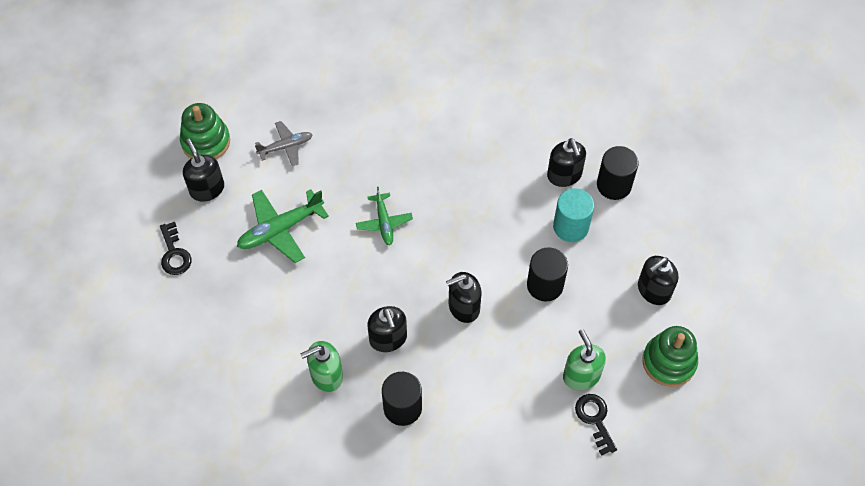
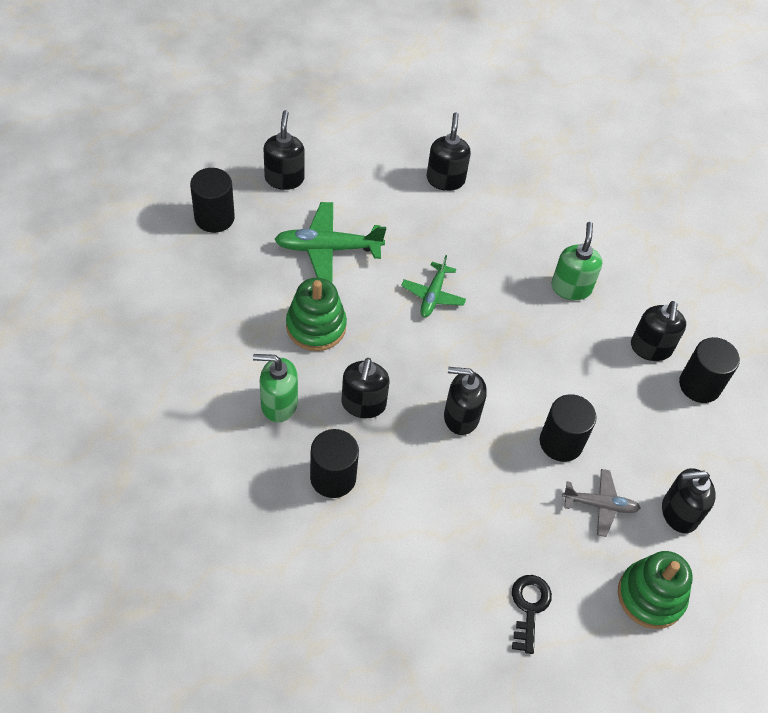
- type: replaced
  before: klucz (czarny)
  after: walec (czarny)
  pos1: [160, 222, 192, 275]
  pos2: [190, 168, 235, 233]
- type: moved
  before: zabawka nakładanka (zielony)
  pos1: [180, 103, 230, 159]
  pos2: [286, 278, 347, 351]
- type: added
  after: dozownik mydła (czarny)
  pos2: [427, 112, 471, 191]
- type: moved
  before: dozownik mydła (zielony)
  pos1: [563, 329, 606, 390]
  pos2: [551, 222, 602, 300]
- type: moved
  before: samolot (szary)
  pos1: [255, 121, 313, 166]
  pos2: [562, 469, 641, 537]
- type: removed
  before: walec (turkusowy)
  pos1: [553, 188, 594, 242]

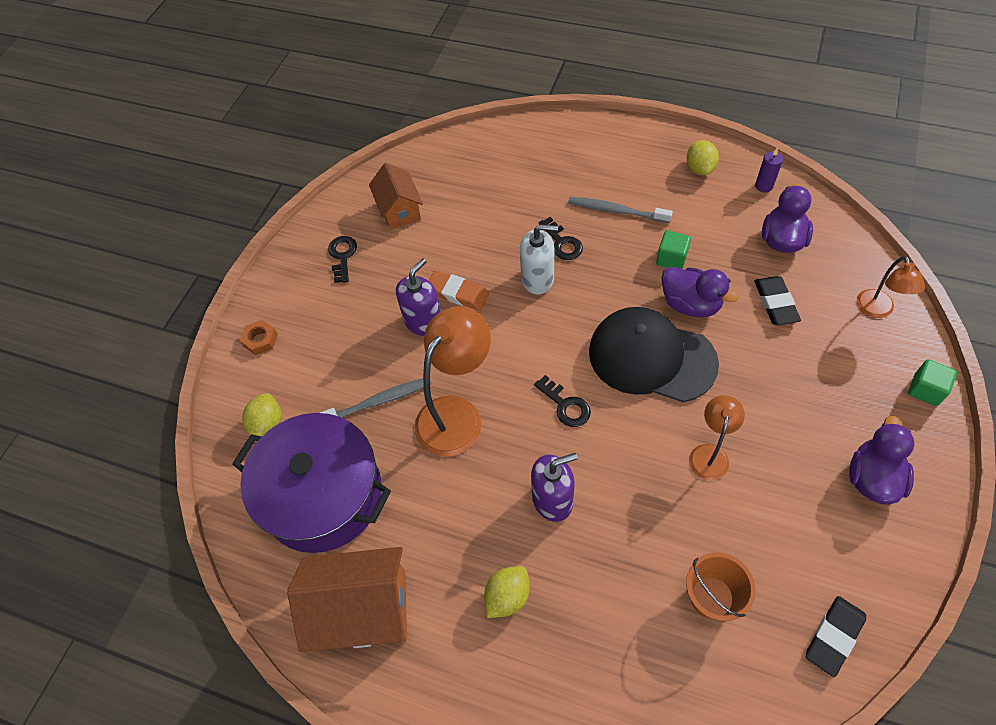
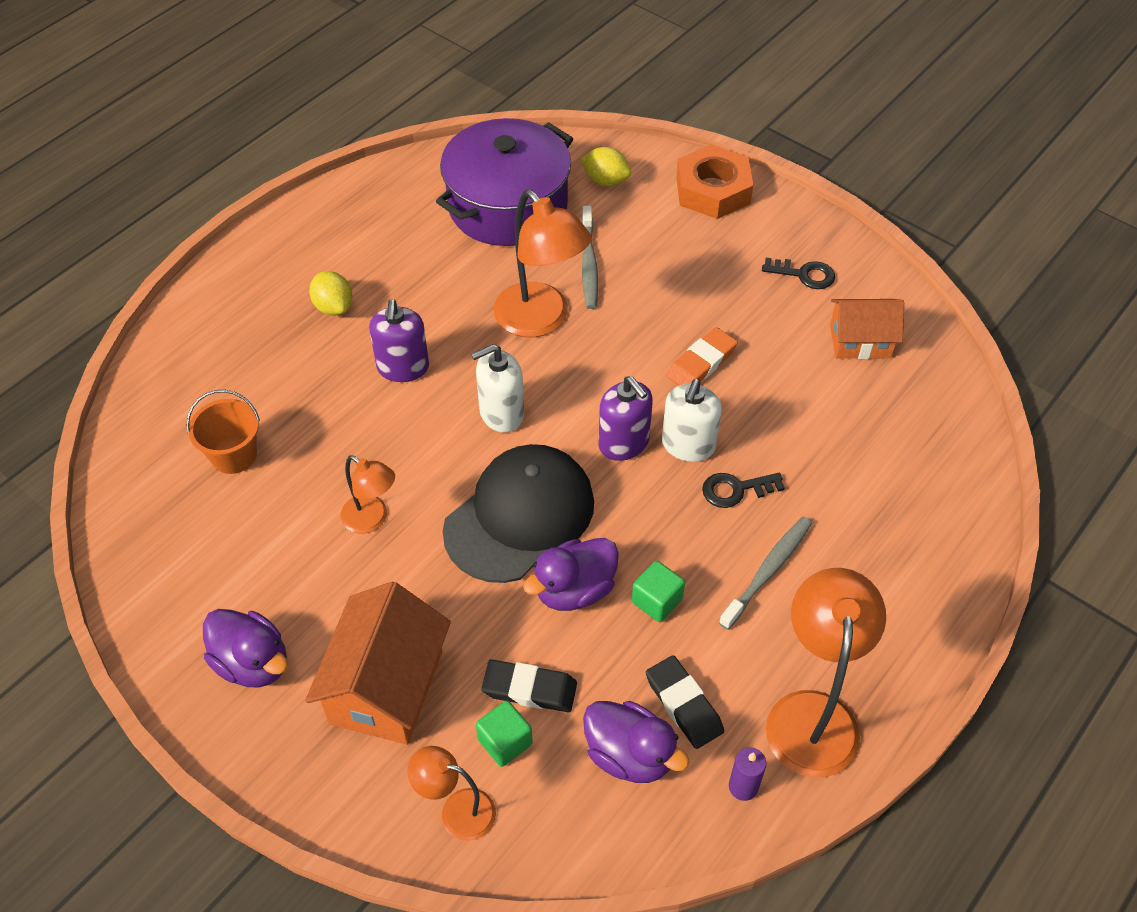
- type: moved
  before: domek (pomarańczowy)
  pos1: [287, 547, 407, 652]
  pos2: [305, 582, 451, 745]
- type: replaced
  before: klucz (czarny)
  after: dozownik mydła (biały)
  pos1: [534, 375, 591, 427]
  pos2: [471, 344, 524, 433]
- type: moved
  before: sześcian (zielony)
  pos1: [908, 360, 957, 406]
  pos2: [476, 700, 532, 767]
- type: moved
  before: dozownik mydła (fioletowy)
  pos1: [396, 258, 441, 336]
  pos2: [598, 376, 653, 461]
- type: moved
  before: gumka do mazania (czarny)
  pos1: [806, 596, 866, 677]
  pos2: [646, 655, 724, 749]
- type: resized
  before: nakrętka (pomarańczowy)
  pos1: [240, 320, 278, 355]
  pos2: [676, 144, 753, 219]
  scale: 2.06
- type: replaced
  before: cytryna (żółty)
  after: lampka (pomarańczowy)
  pos1: [686, 140, 719, 175]
  pos2: [766, 568, 886, 778]

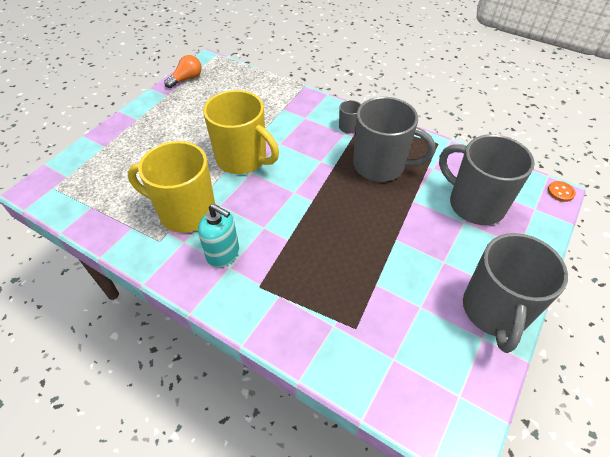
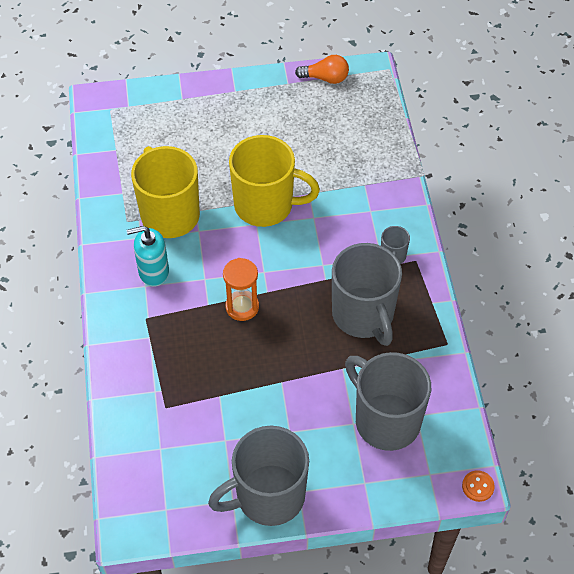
- type: turned
  before: dozownik mydła (turkusowy)
  pos1: [198, 204, 239, 268]
  pos2: [126, 226, 169, 287]
  turn: 90
- type: added
  after: klepsydra (pomarańczowy)
  pos2: [223, 258, 259, 321]
- type: turned
  before: kubek (żółty)
  pos1: [203, 90, 279, 174]
  pos2: [229, 135, 320, 227]
  turn: -75
- type: turned
  before: kubek (szary)
  pos1: [439, 134, 535, 225]
  pos2: [345, 352, 431, 451]
  turn: -45

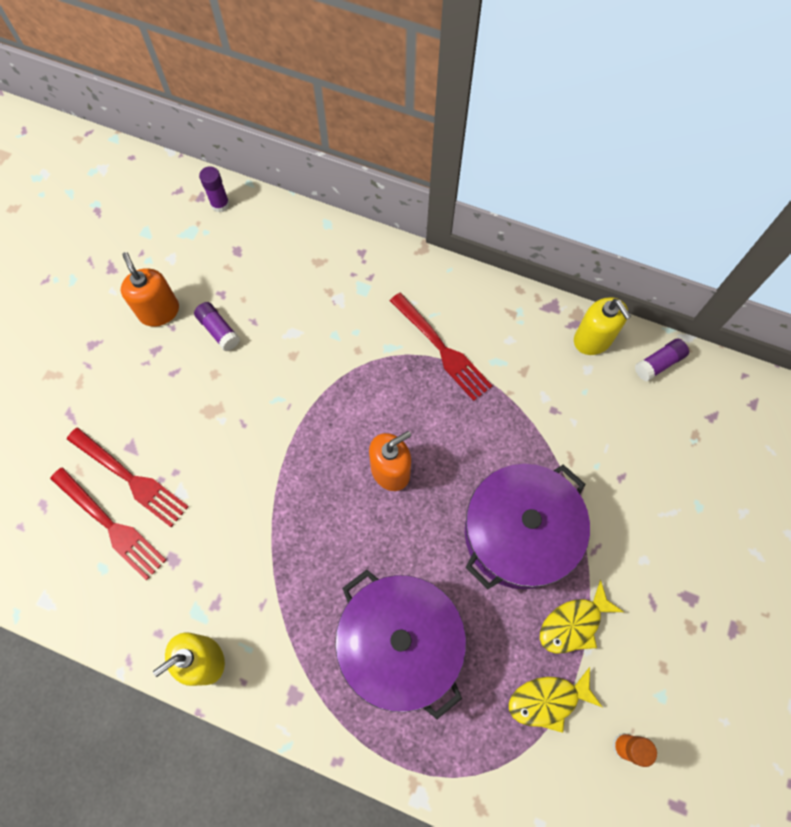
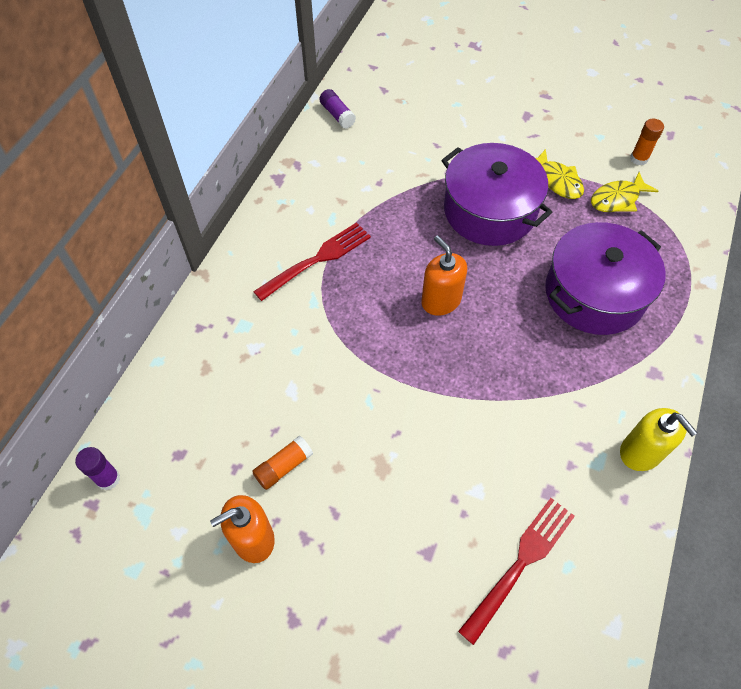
- type: recoloured
  before: klej w sztyfcie (fioletowy)
  after: klej w sztyfcie (pomarańczowy)
  pos1: [194, 302, 240, 351]
  pos2: [252, 436, 313, 490]
- type: turned
  before: ryba (żółty)
  pos1: [509, 667, 602, 733]
  pos2: [591, 172, 658, 212]
  turn: 75
- type: removed
  before: widelec (czerwony)
  pos1: [67, 427, 189, 527]
- type: removed
  before: dozownik mydła (żółty)
  pos1: [574, 297, 631, 355]

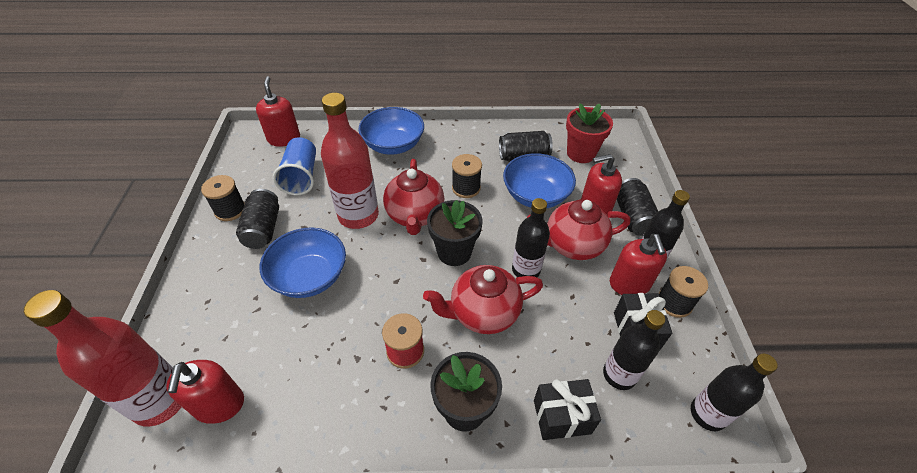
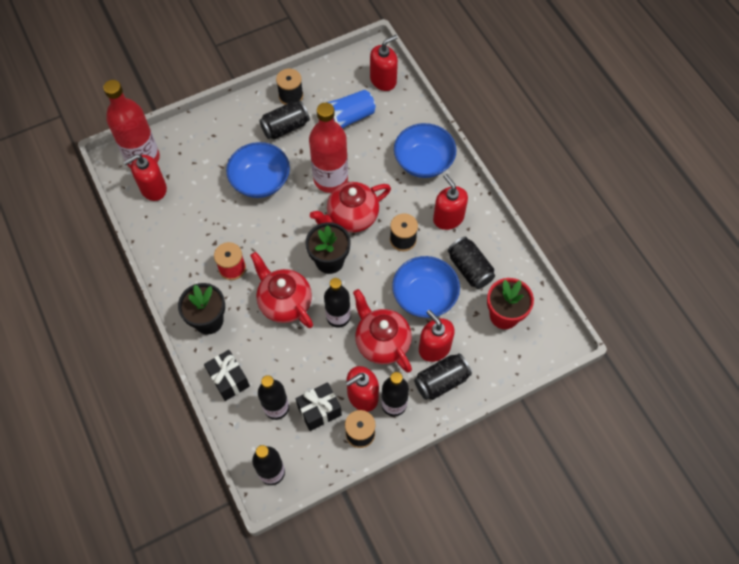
- type: added
  after: dozownik mydła (czerwony)
  pos2: [433, 174, 468, 230]

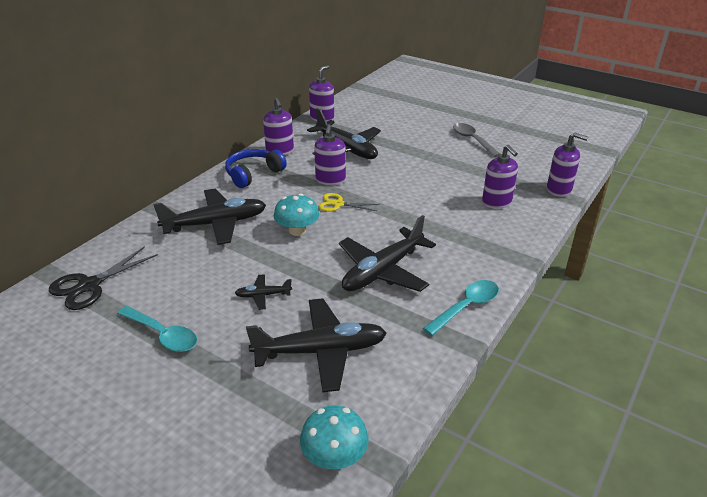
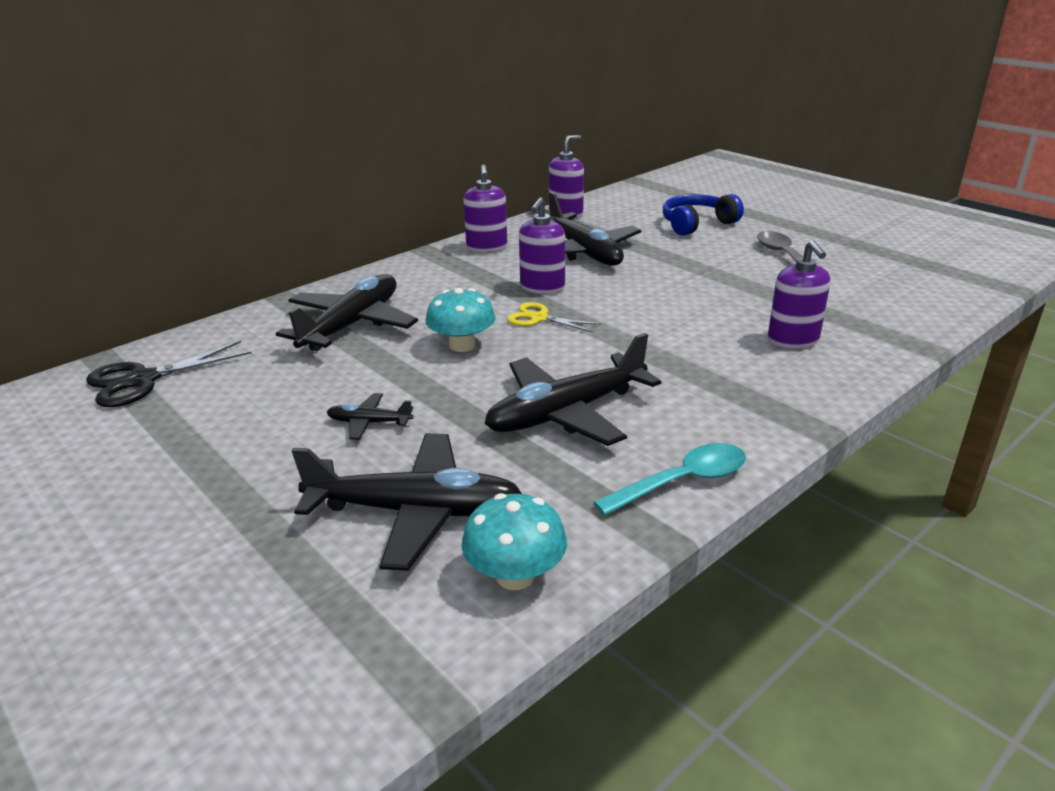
- type: turned
  before: samolot (czarny)
  pos1: [153, 189, 266, 245]
  pos2: [276, 274, 418, 351]
  turn: -60
- type: moved
  before: grzyb (turkusowy)
  pos1: [300, 405, 369, 469]
  pos2: [462, 493, 567, 590]
- type: moved
  before: słuchawki (niebieski)
  pos1: [225, 149, 287, 188]
  pos2: [663, 194, 744, 236]
- type: removed
  before: łyżka (turkusowy)
  pos1: [117, 306, 197, 352]
- type: removed
  before: dozownik mydła (fioletowy)
  pos1: [547, 132, 588, 197]

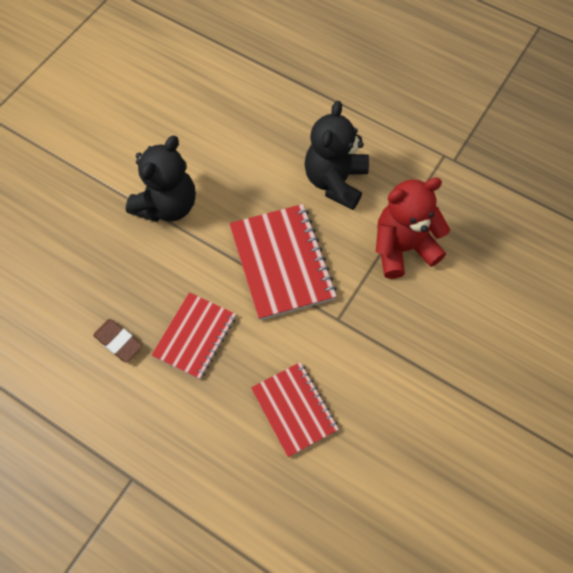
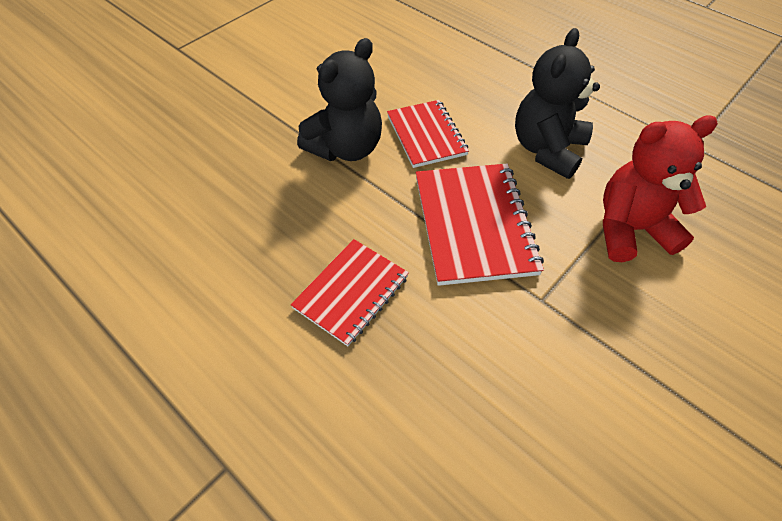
- type: moved
  before: zeszyt (czerwony)
  pos1: [251, 362, 339, 457]
  pos2: [387, 100, 469, 168]
- type: removed
  before: gumka do mazania (brązowy)
  pos1: [93, 319, 143, 363]

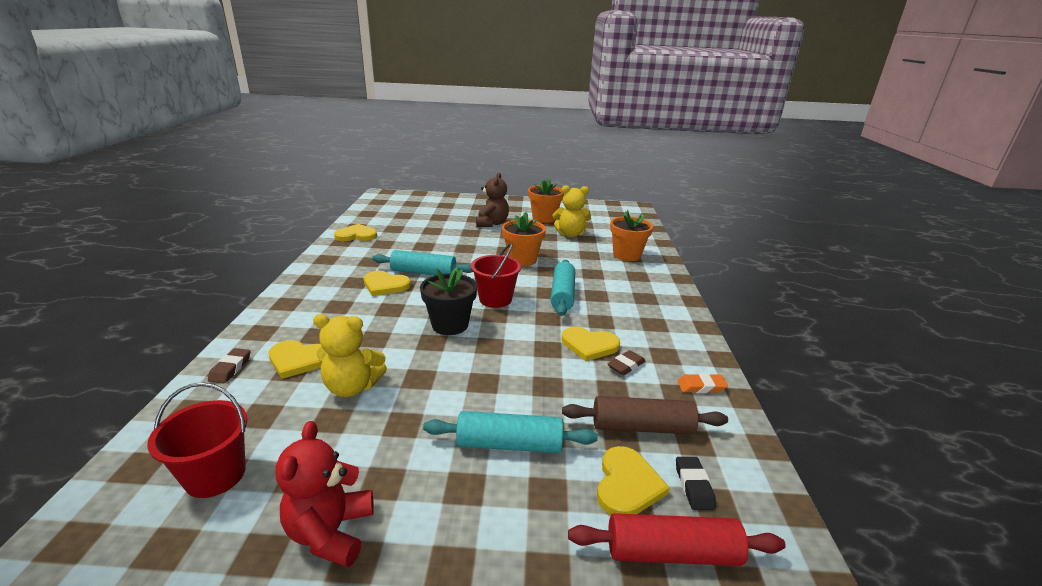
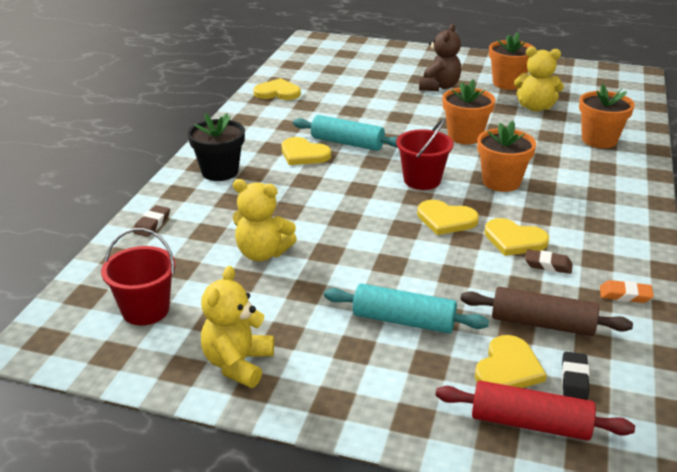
- type: moved
  before: doniczka (czarny)
  pos1: [420, 267, 477, 335]
  pos2: [188, 113, 245, 181]
- type: recoloured
  before: miś (czerwony)
  after: miś (żółty)
  pos1: [275, 421, 374, 567]
  pos2: [201, 266, 274, 388]
- type: moved
  before: serce (żółty)
  pos1: [268, 340, 322, 379]
  pos2: [417, 200, 479, 235]
- type: replaced
  before: wałek do ciasta (turkusowy)
  after: doniczka (pomarańczowy)
  pos1: [551, 260, 575, 316]
  pos2: [477, 121, 536, 192]
- type: turned
  before: gumka do mazania (brązowy)
  pos1: [607, 350, 645, 375]
  pos2: [525, 249, 573, 274]
  turn: 45

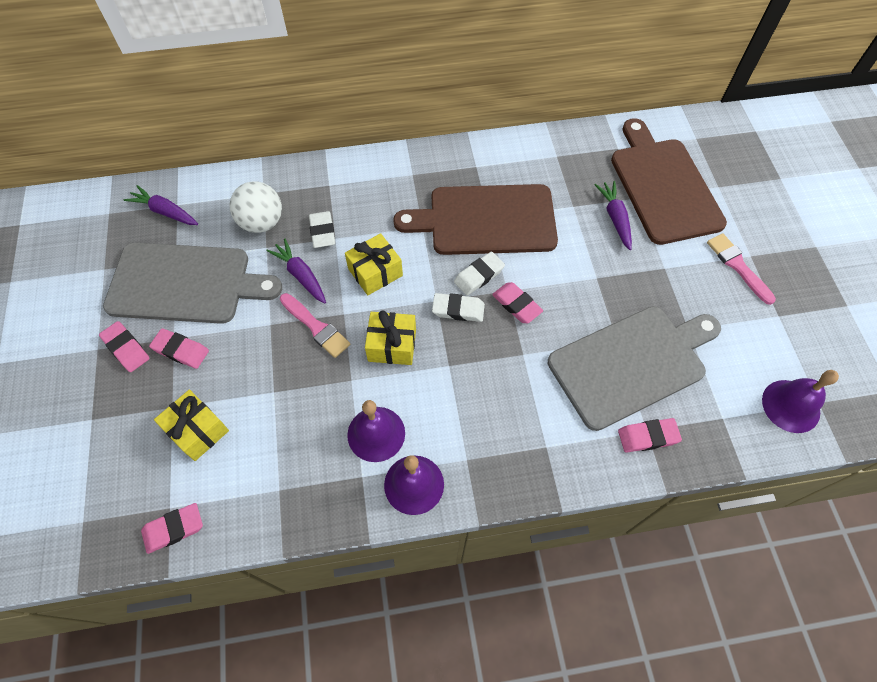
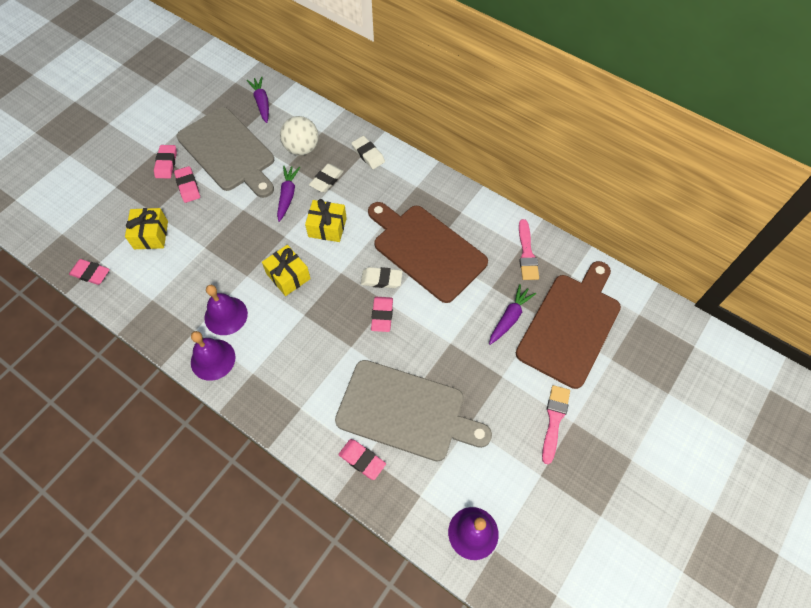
- type: moved
  before: gumka do mazania (biały)
  pos1: [432, 293, 485, 322]
  pos2: [351, 136, 385, 169]
- type: moved
  before: pędzel (różowy)
  pos1: [280, 293, 350, 358]
  pos2: [519, 219, 539, 280]

